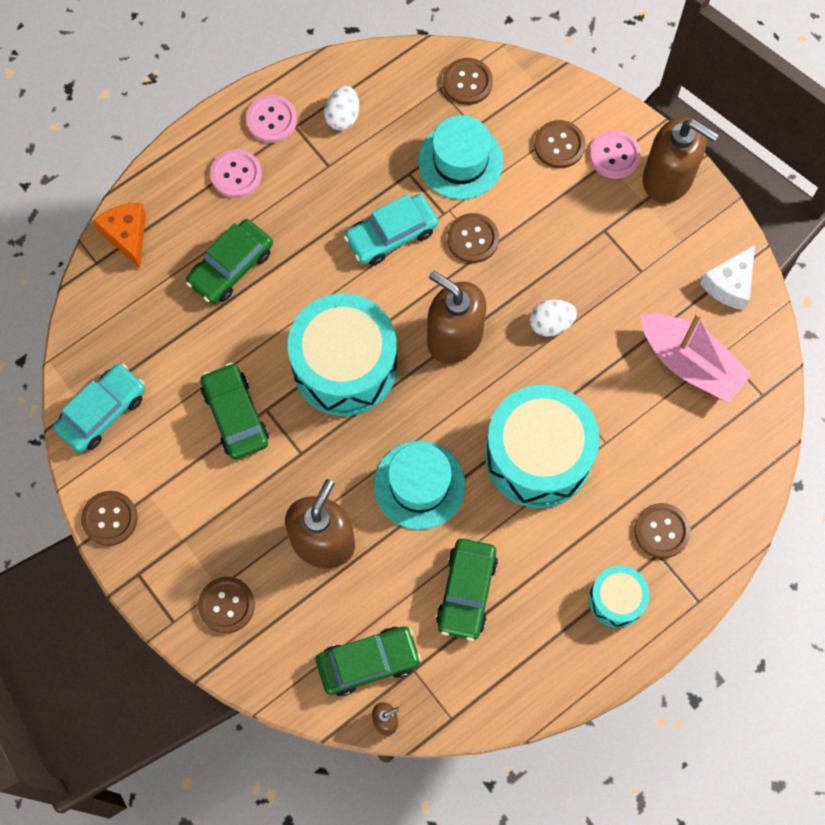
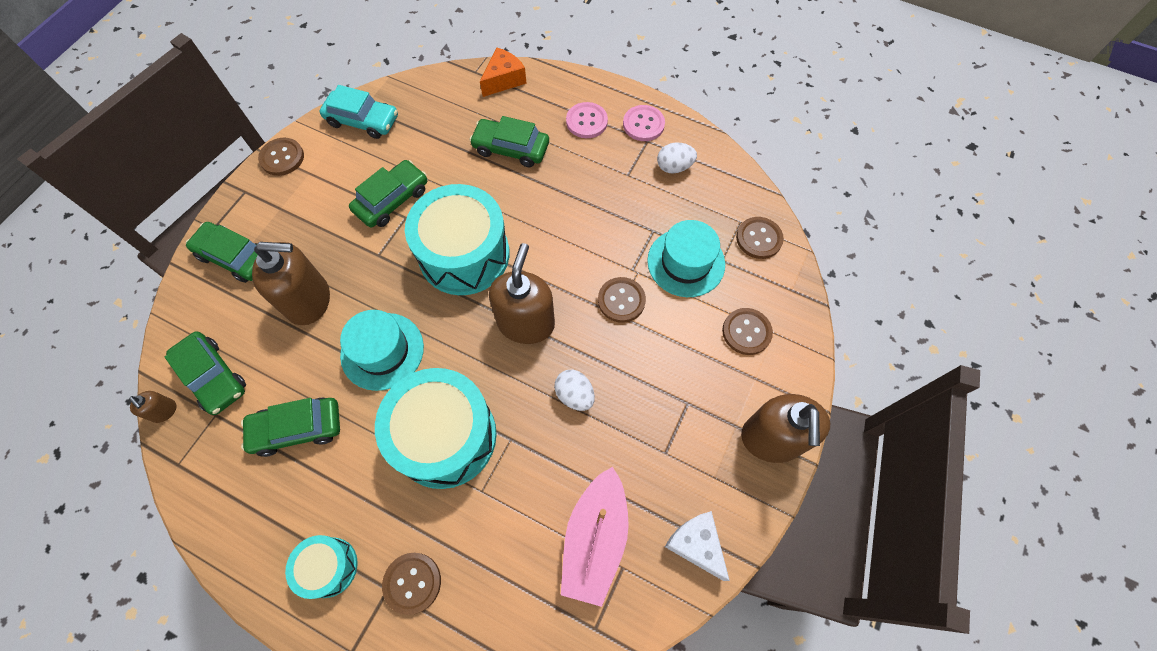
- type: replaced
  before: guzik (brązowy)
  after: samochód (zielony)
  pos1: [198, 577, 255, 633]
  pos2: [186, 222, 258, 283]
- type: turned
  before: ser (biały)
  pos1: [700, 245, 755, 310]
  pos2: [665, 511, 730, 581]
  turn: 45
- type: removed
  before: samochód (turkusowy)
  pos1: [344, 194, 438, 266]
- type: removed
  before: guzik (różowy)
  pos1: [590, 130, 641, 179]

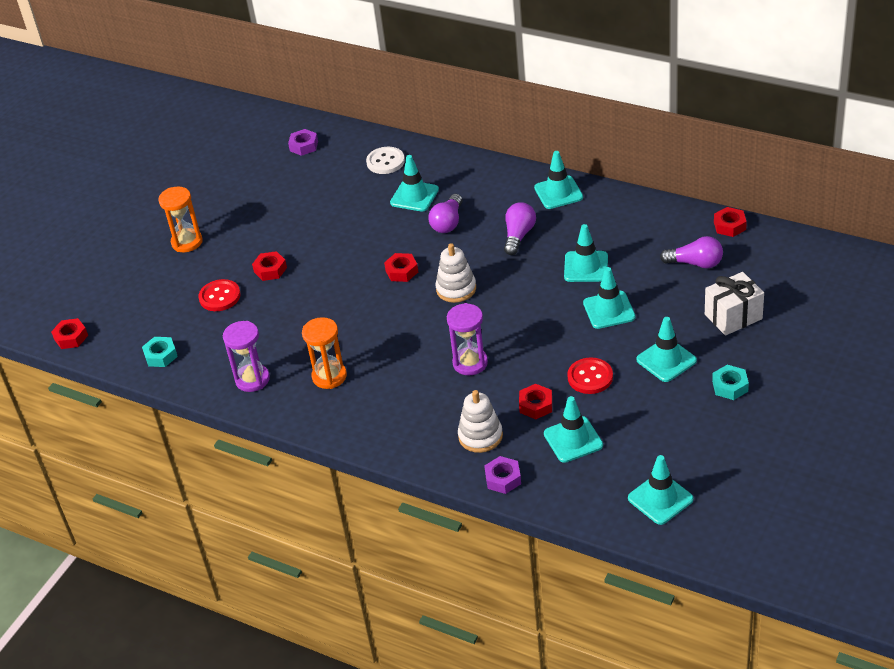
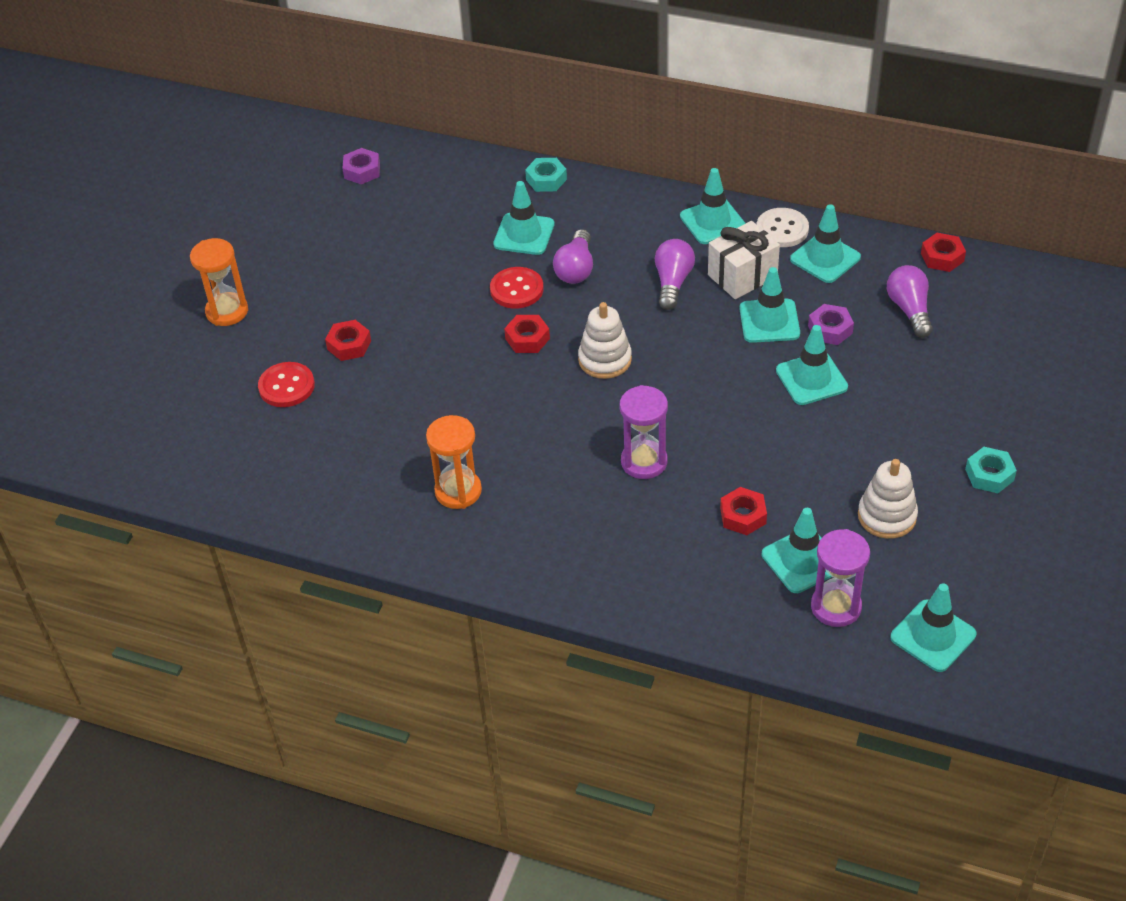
- type: moved
  before: guzik (czerwony)
  pos1: [567, 357, 613, 394]
  pos2: [490, 267, 544, 309]
- type: moved
  before: nakrętka (turkusowy)
  pos1: [142, 337, 178, 367]
  pos2: [525, 158, 567, 192]
- type: moved
  before: prezent (biały)
  pos1: [705, 272, 764, 336]
  pos2: [708, 221, 780, 299]
- type: moved
  before: guzik (biały)
  pos1: [366, 147, 405, 174]
  pos2: [756, 208, 809, 247]
- type: moved
  before: pachołek (turkusowy)
  pos1: [636, 317, 697, 382]
  pos2: [790, 204, 861, 283]
- type: moved
  before: nakrętka (fioletowy)
  pos1: [484, 456, 521, 494]
  pos2: [808, 304, 854, 345]
- type: moved
  before: klepsydra (fioletowy)
  pos1: [223, 321, 270, 392]
  pos2: [811, 529, 870, 627]
- type: moved
  before: zabawka nakładanka (biały)
  pos1: [458, 390, 503, 453]
  pos2: [858, 459, 918, 539]
- type: turned
  before: żarówka (fioletowy)
  pos1: [660, 236, 723, 268]
  pos2: [887, 265, 933, 338]
  turn: -105
- type: removed
  before: nakrętka (czerwony)
  pos1: [51, 318, 88, 349]

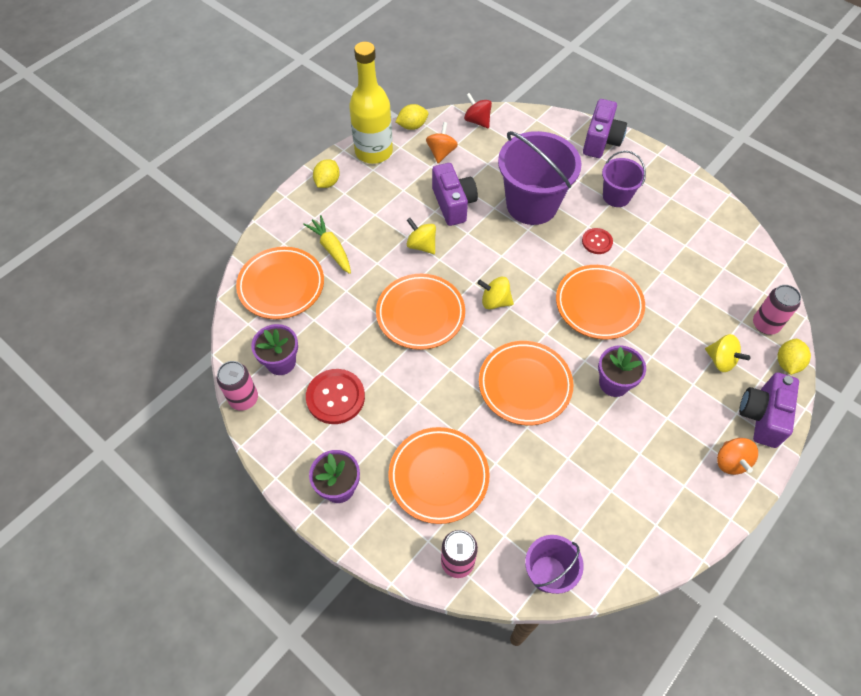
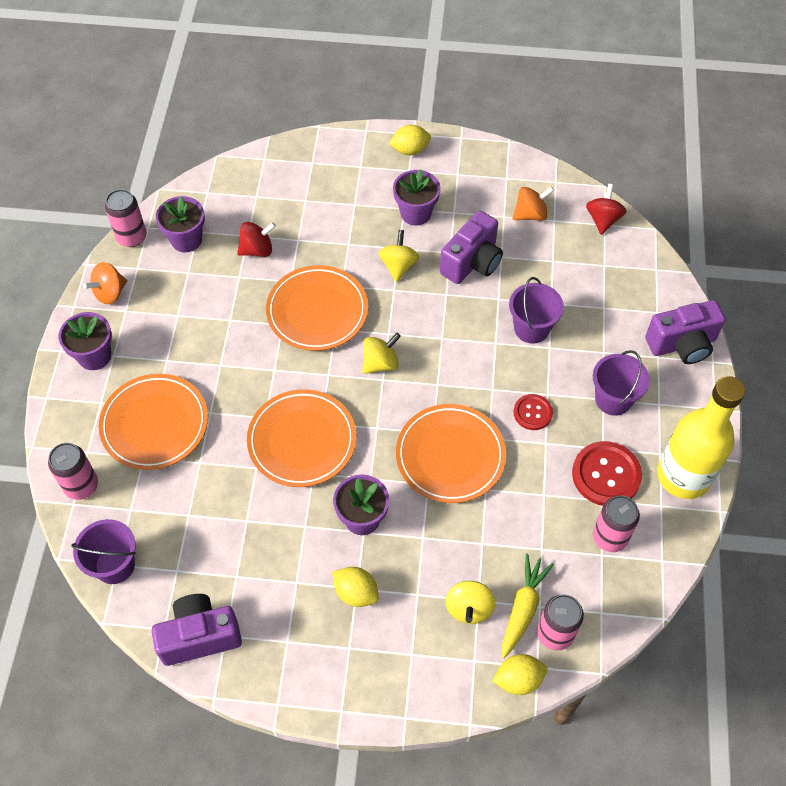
- type: moved
  before: bączek (pomarańczowy)
  pos1: [717, 438, 758, 475]
  pos2: [83, 262, 127, 304]
- type: moved
  before: aparat fotograficzny (fioletowy)
  pos1: [739, 373, 799, 448]
  pos2: [152, 594, 242, 666]
- type: added
  after: bączek (czerwony)
  pos2: [237, 222, 276, 257]
- type: moved
  before: cytryna (żółty)
  pos1: [395, 104, 428, 130]
  pos2: [332, 567, 379, 607]
- type: turned
  before: bączek (żółty)
  pos1: [477, 277, 514, 309]
  pos2: [362, 333, 401, 374]
  turn: 75
- type: added
  after: doniczka (fioletowy)
  pos2: [393, 170, 440, 226]
- type: moved
  before: marchewka (żółty)
  pos1: [303, 215, 351, 274]
  pos2: [502, 554, 554, 658]
- type: resized
  before: wiadro (fioletowy)
  pos1: [498, 131, 582, 225]
  pos2: [509, 277, 564, 344]
  scale: 0.54
- type: moved
  before: guzik (czerwony)
  pos1: [306, 369, 365, 424]
  pos2: [572, 441, 642, 506]
- type: added
  after: puszka (różowy)
  pos2: [593, 495, 640, 552]
- type: moved
  before: butelka (żółty)
  pos1: [349, 42, 393, 164]
  pos2: [657, 376, 745, 499]
- type: removed
  before: talerz (pomarańczowy)
  pos1: [236, 247, 324, 319]

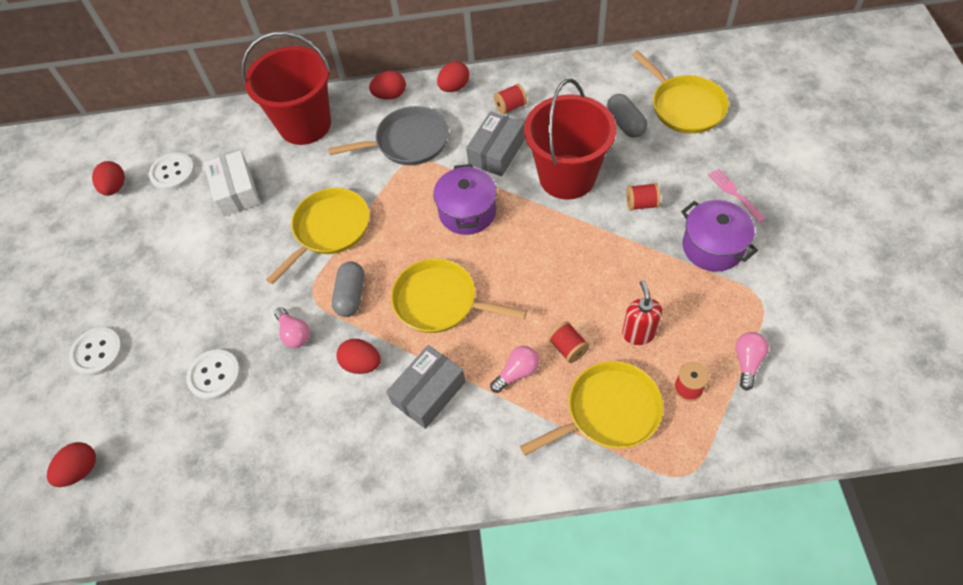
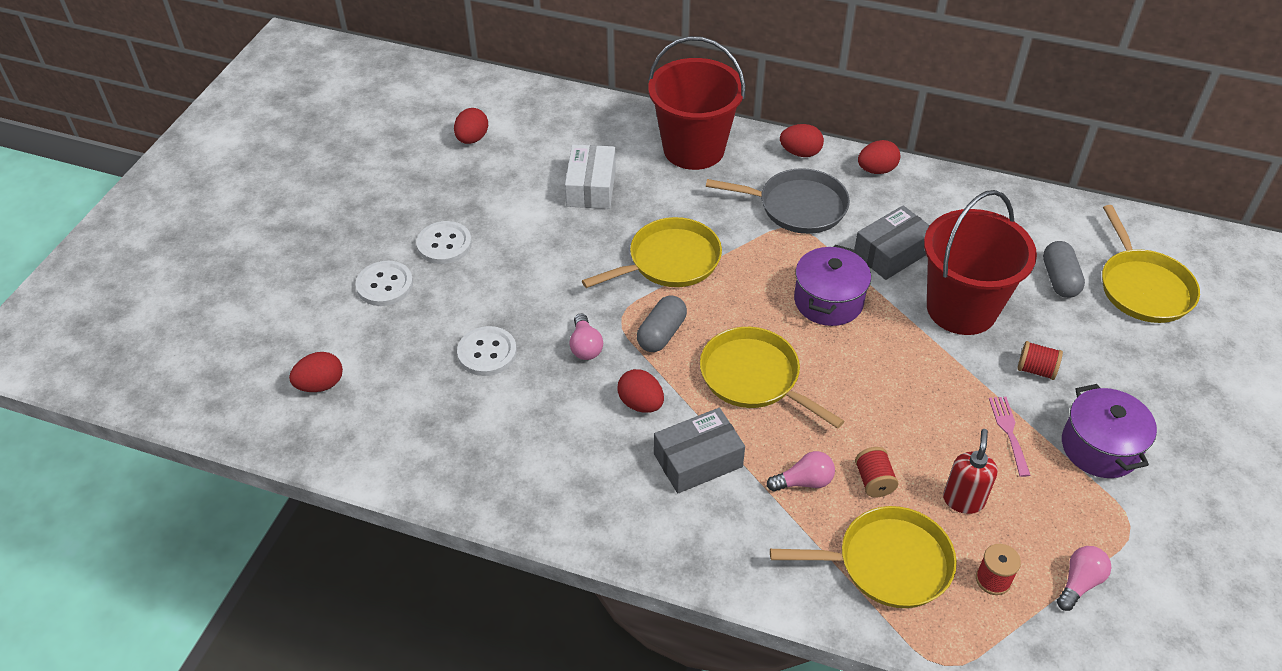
- type: moved
  before: guzik (biały)
  pos1: [149, 153, 195, 191]
  pos2: [416, 221, 472, 264]
- type: moved
  before: widelec (różowy)
  pos1: [708, 168, 766, 223]
  pos2: [989, 397, 1030, 477]
- type: removed
  before: szpulka (czerwony)
  pos1: [494, 84, 527, 115]

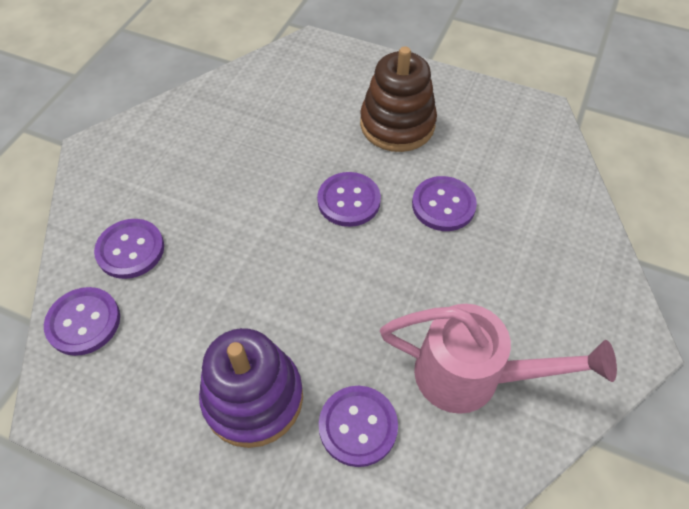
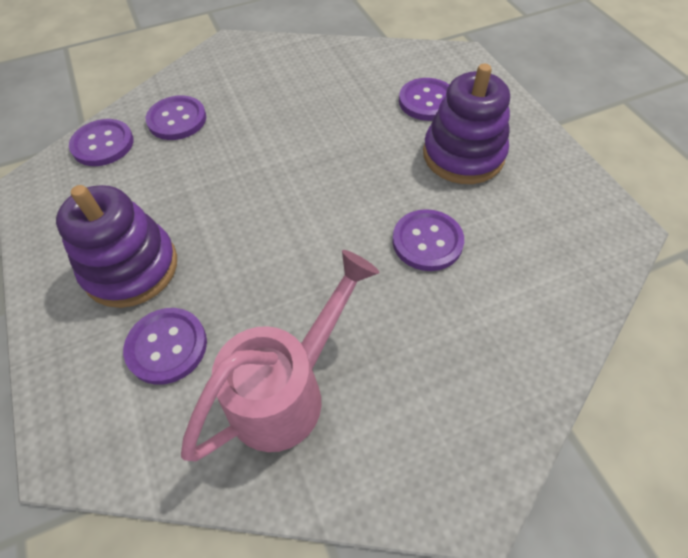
- type: turned
  before: konewka (różowy)
  pos1: [380, 304, 617, 414]
  pos2: [181, 250, 380, 461]
  turn: -105
- type: moved
  before: guzik (fioletowy)
  pos1: [317, 172, 381, 227]
  pos2: [399, 78, 449, 121]
- type: recoloured
  before: zabawka nakładanka (brązowy)
  after: zabawka nakładanka (fioletowy)
  pos1: [360, 46, 437, 152]
  pos2: [423, 64, 510, 184]

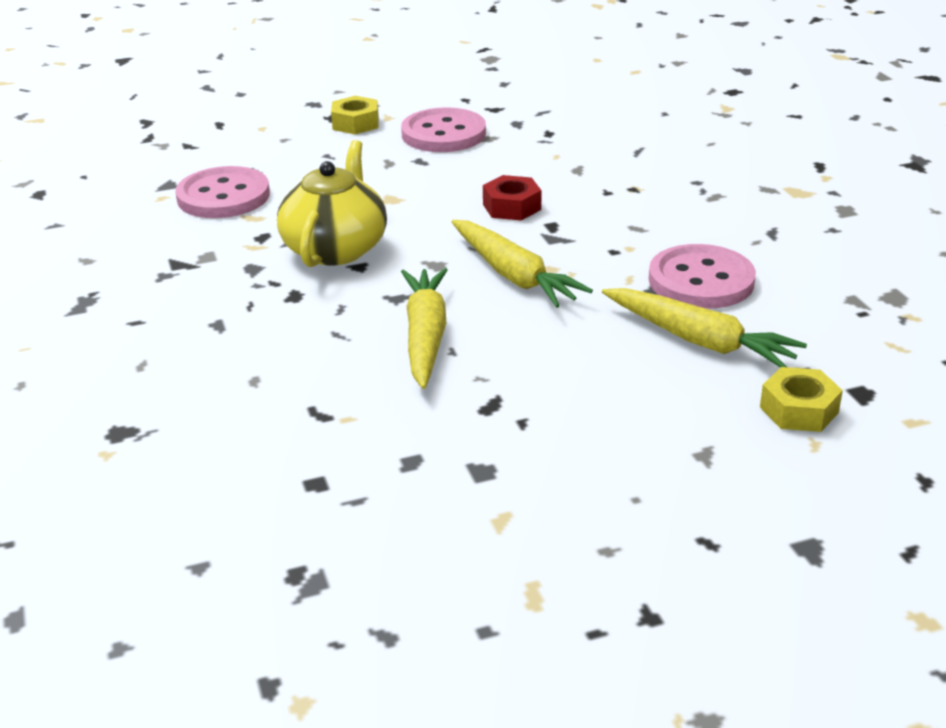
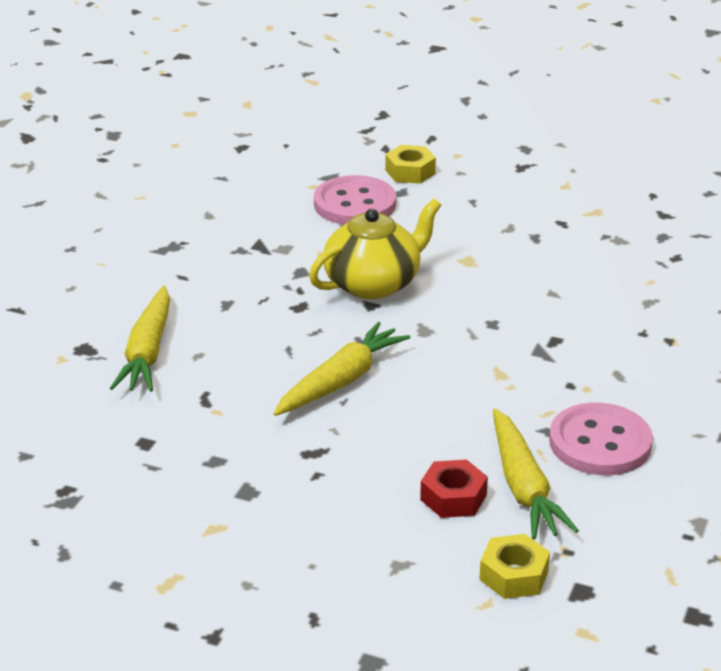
- type: moved
  before: marchewka (żółty)
  pos1: [452, 220, 593, 308]
  pos2: [110, 286, 170, 392]
- type: moved
  before: nakrętka (żółty)
  pos1: [331, 96, 379, 134]
  pos2: [385, 145, 436, 184]
- type: moved
  before: nakrętka (czerwony)
  pos1: [483, 175, 541, 221]
  pos2: [420, 459, 488, 518]
- type: removed
  before: guzik (różowy)
  pos1: [401, 107, 486, 152]

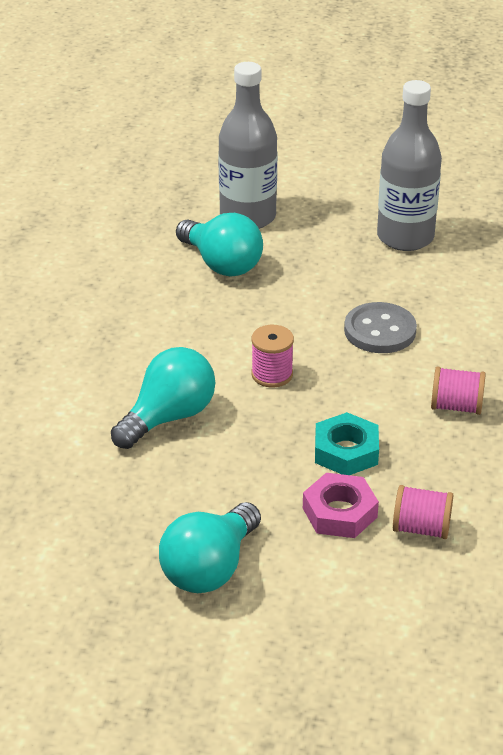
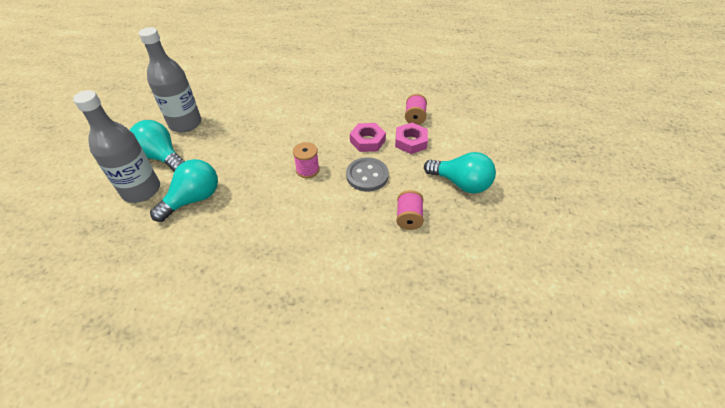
- type: moved
  before: żarówka (turkusowy)
  pos1: [111, 347, 215, 449]
  pos2: [130, 120, 185, 171]
- type: moved
  before: guzik (szary)
  pos1: [344, 302, 417, 353]
  pos2: [346, 157, 389, 192]
- type: recoloured
  before: nakrętka (turkusowy)
  after: nakrętka (różowy)
  pos1: [315, 412, 379, 475]
  pos2: [350, 123, 386, 152]
- type: moved
  before: szpulka (różowy)
  pos1: [431, 366, 486, 415]
  pos2: [396, 190, 424, 230]

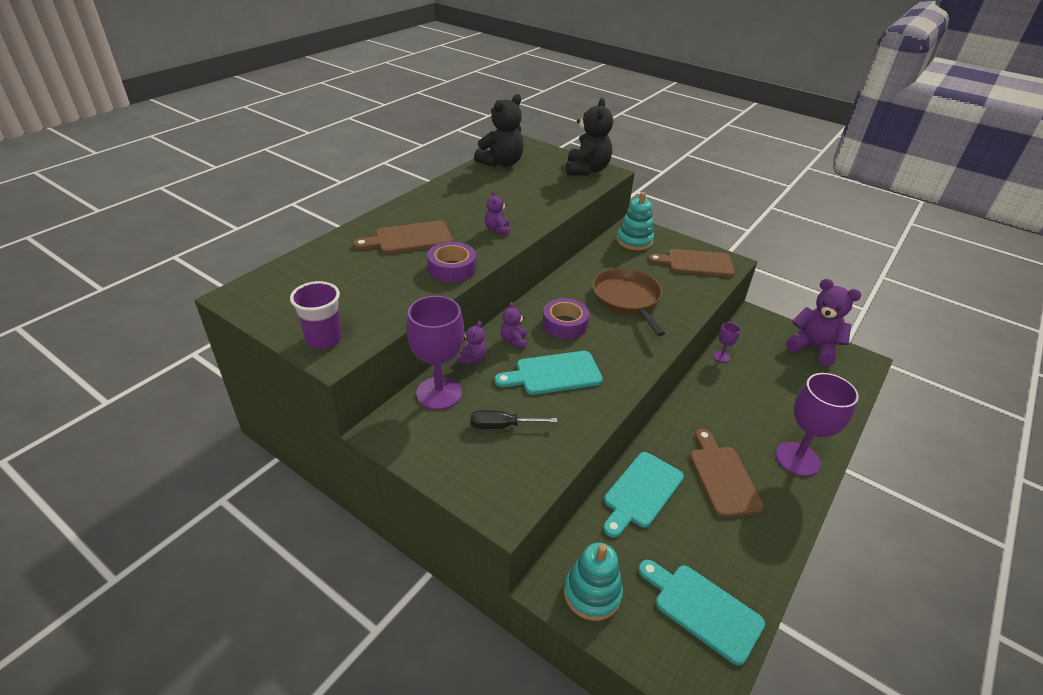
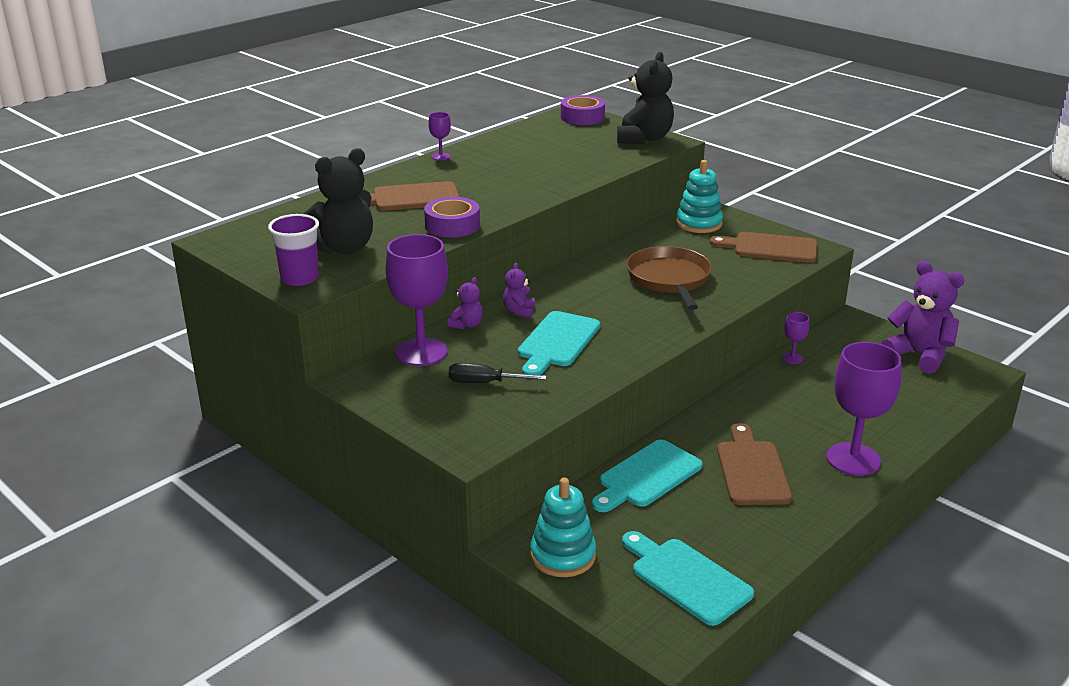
- type: moved
  before: miś (czarny)
  pos1: [474, 94, 524, 167]
  pos2: [303, 148, 373, 254]
- type: added
  after: kielich (fioletowy)
  pos2: [428, 112, 451, 160]
- type: turned
  before: deska do krojenia (turkusowy)
  pos1: [495, 351, 603, 395]
  pos2: [518, 311, 600, 375]
  turn: -60
- type: moved
  before: taśma klejąca (fioletowy)
  pos1: [542, 298, 589, 339]
  pos2: [561, 95, 605, 125]
- type: removed
  before: miś (fioletowy)
  pos1: [485, 191, 510, 235]

